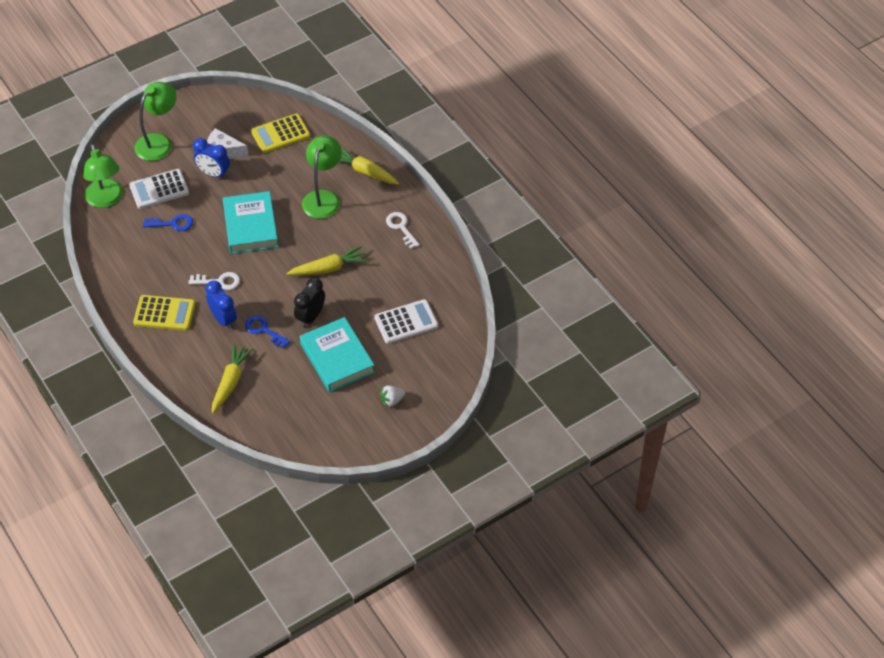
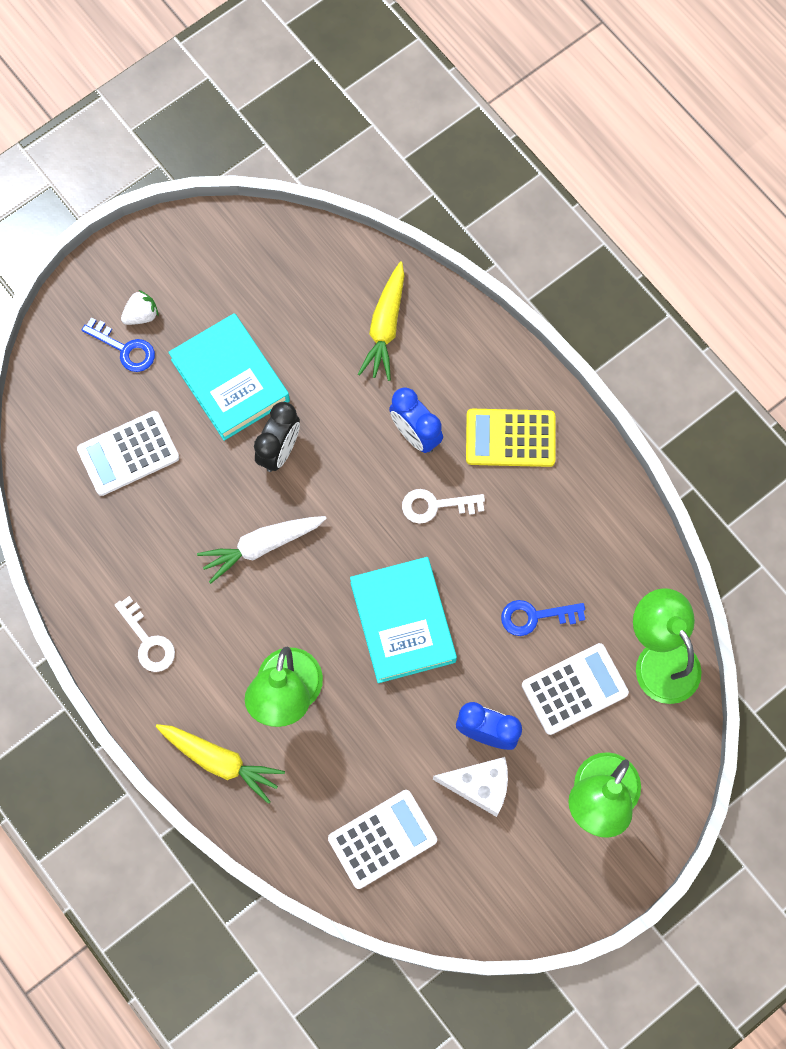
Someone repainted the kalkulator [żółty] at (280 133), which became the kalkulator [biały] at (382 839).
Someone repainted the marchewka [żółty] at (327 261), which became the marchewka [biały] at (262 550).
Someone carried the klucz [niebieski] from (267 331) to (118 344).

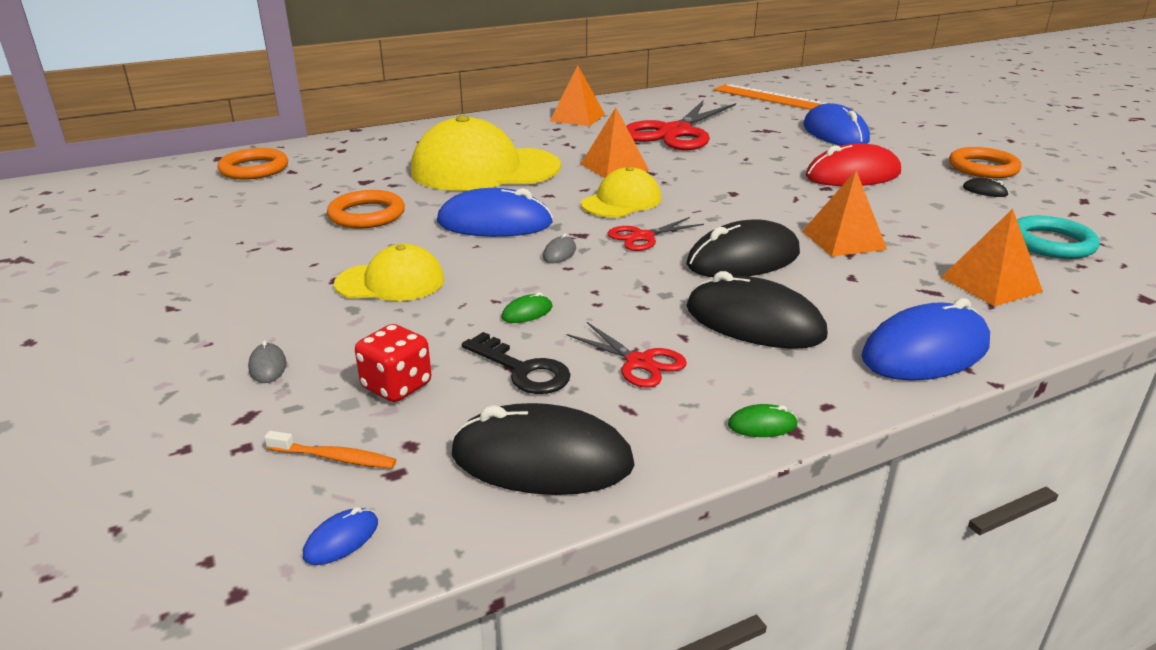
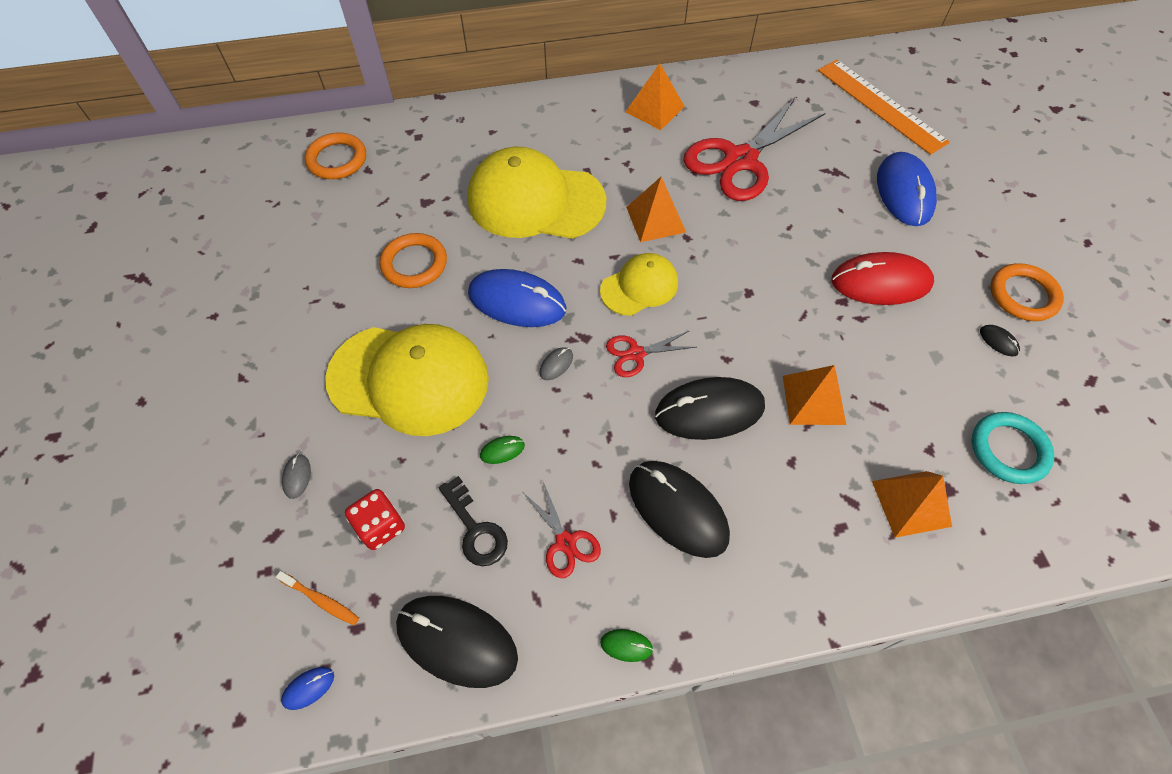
Someone scaled the czapka [żółty] at (389 272) by 1.83.
Someone took away the myszka [niebieski] at (925 339).

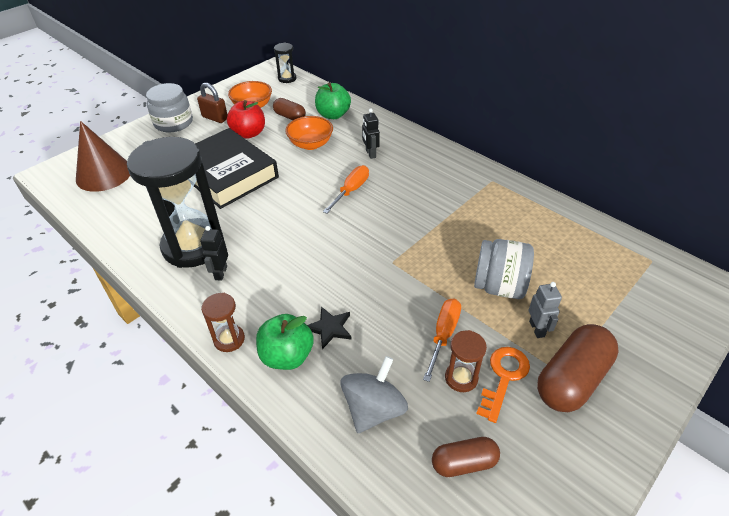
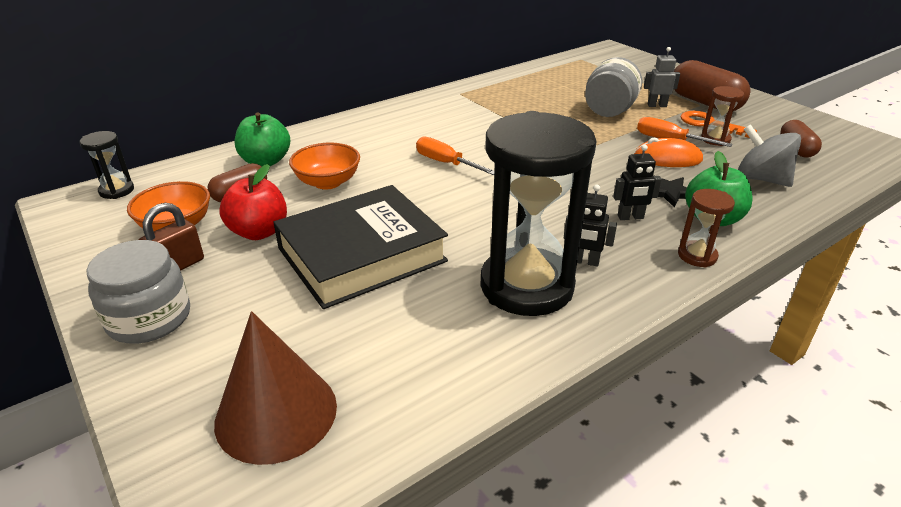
Someone carried the robot [czarny] from (371 134) to (637 182).
Someone put down the myszka [pomarańczowy] at (668 152).

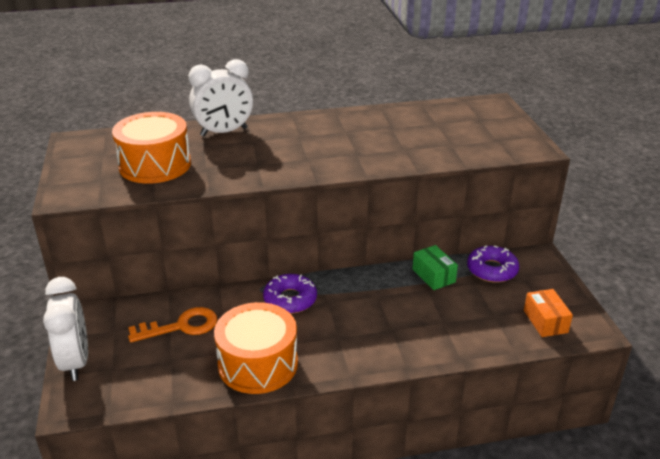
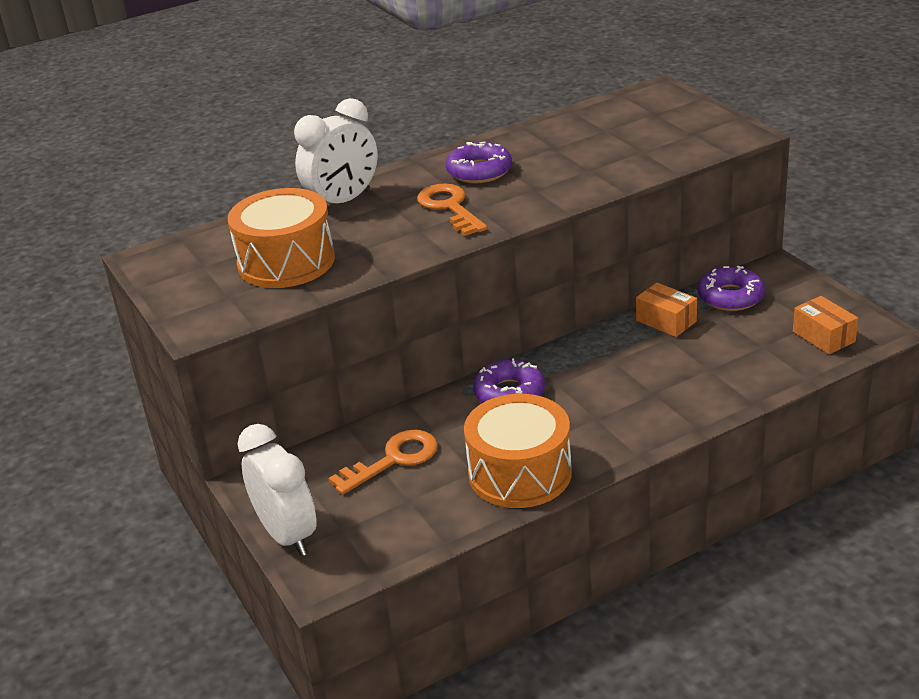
Someone repainted the pudełko [zielony] at (435 267), which became the pudełko [pomarańczowy] at (666 310).
Someone put down the donut [fioletowy] at (479 162).
Someone put down the klucz [pomarańczowy] at (452 209).

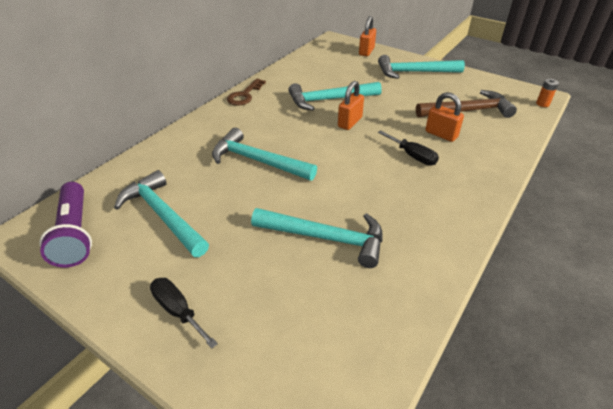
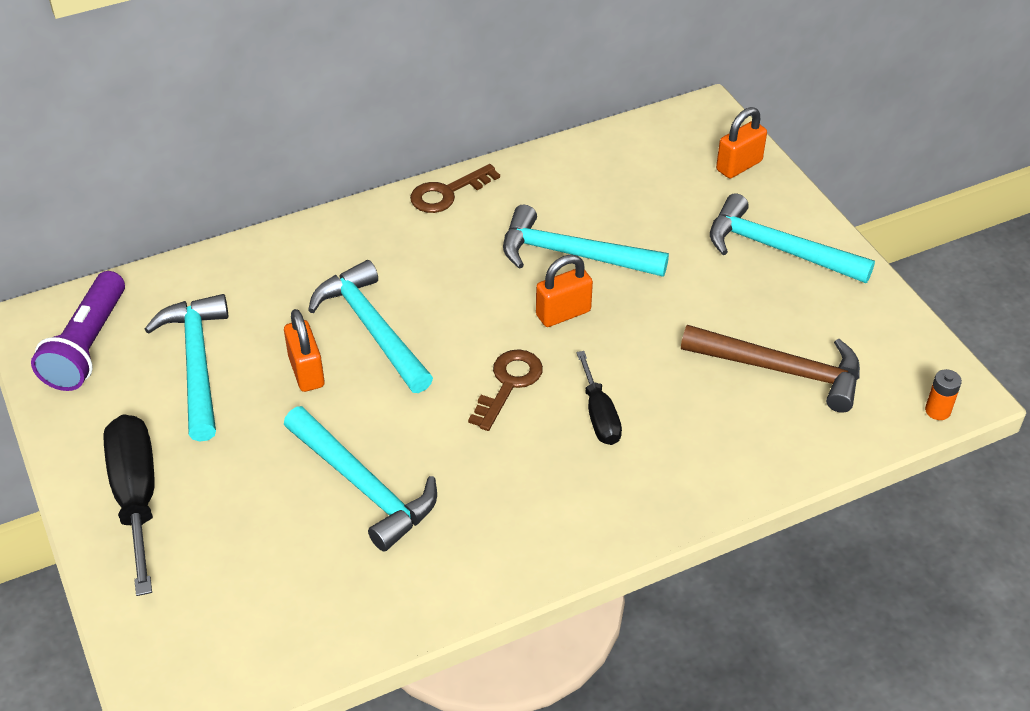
Someone carried the kłódka [pomarańczowy] from (444 117) to (304 350).
Someone scaled the śrubokręt [czarny] at (184 313) by 1.69.
Someone put down the klucz [brązowy] at (505 390).

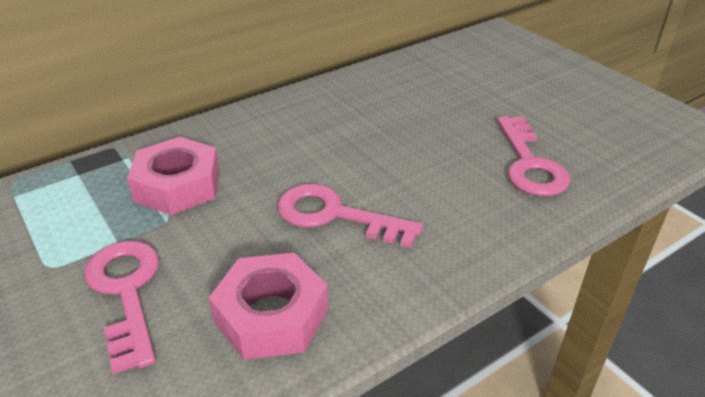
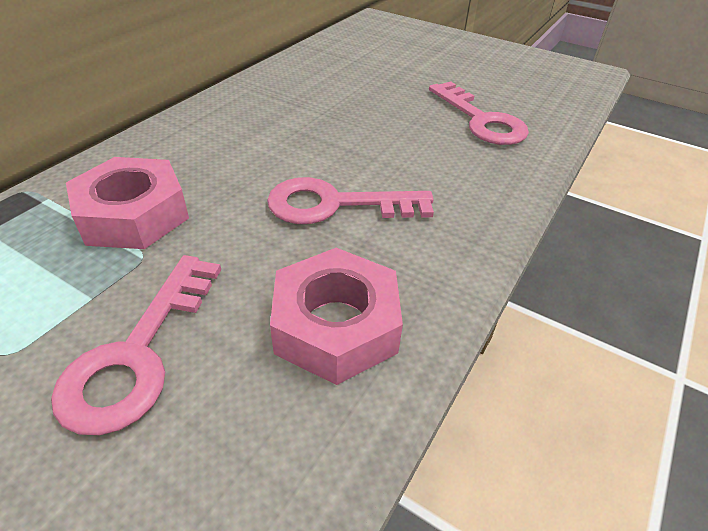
Someone rotated the klucz [różowy] at (121 307) by 120 degrees counterclockwise.

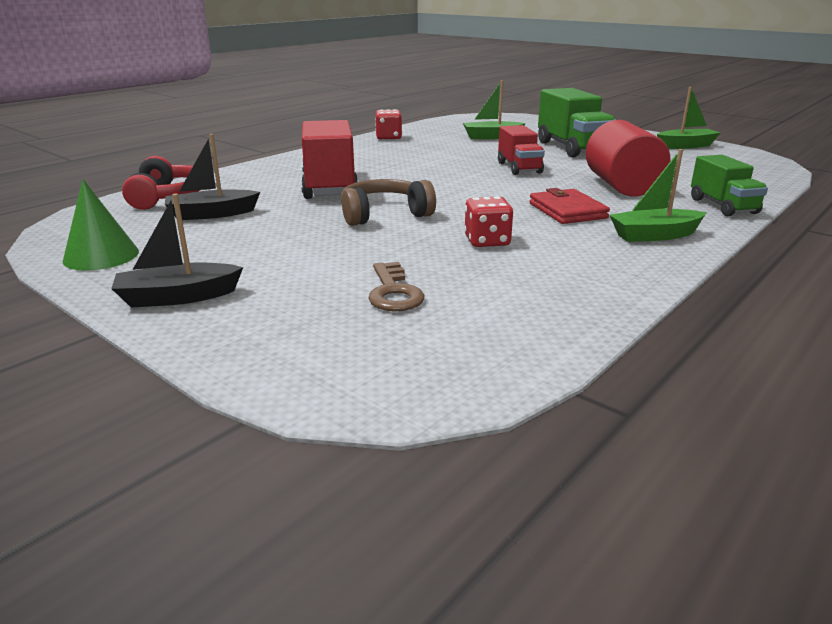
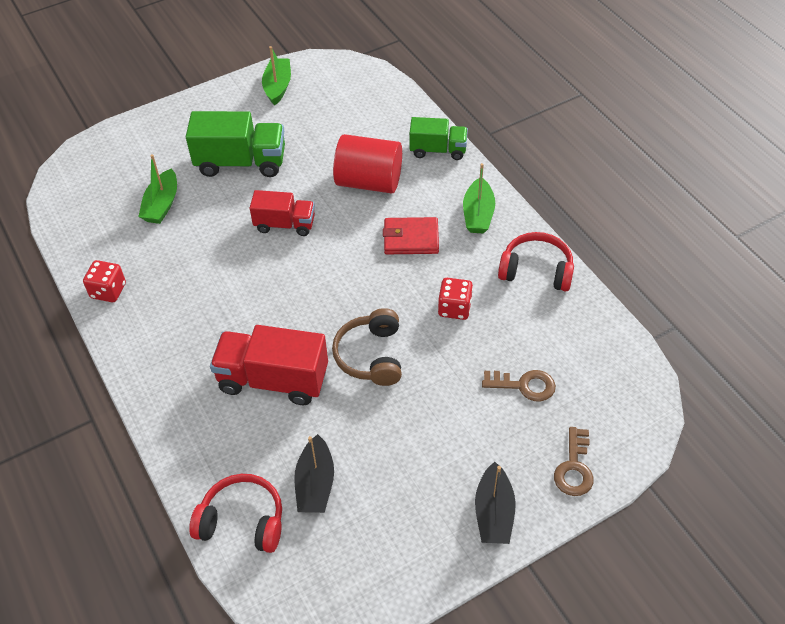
Someone took away the stożek [zielony] at (101 225).
Someone put down the słuchawki [czerwony] at (536 261).
Someone put down the klucz [brązowy] at (574 461).

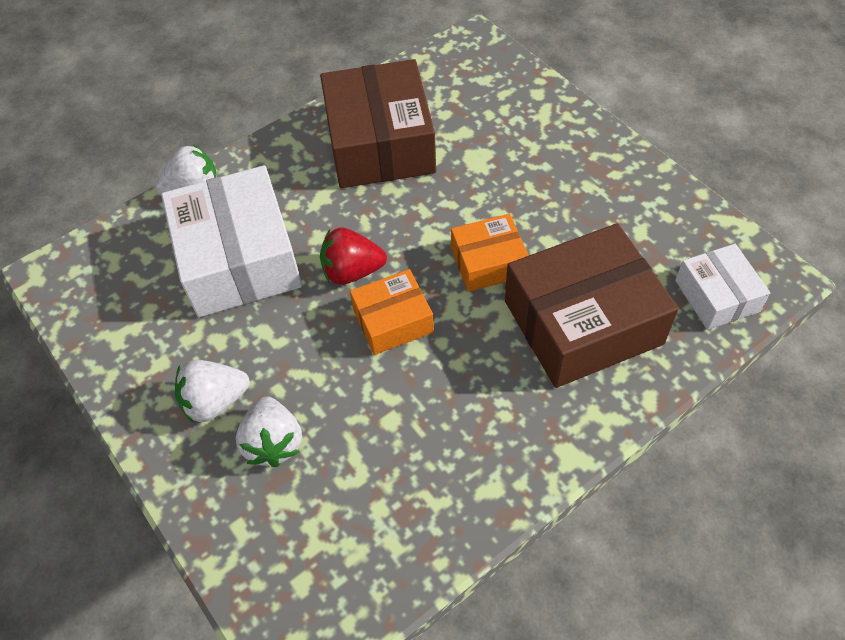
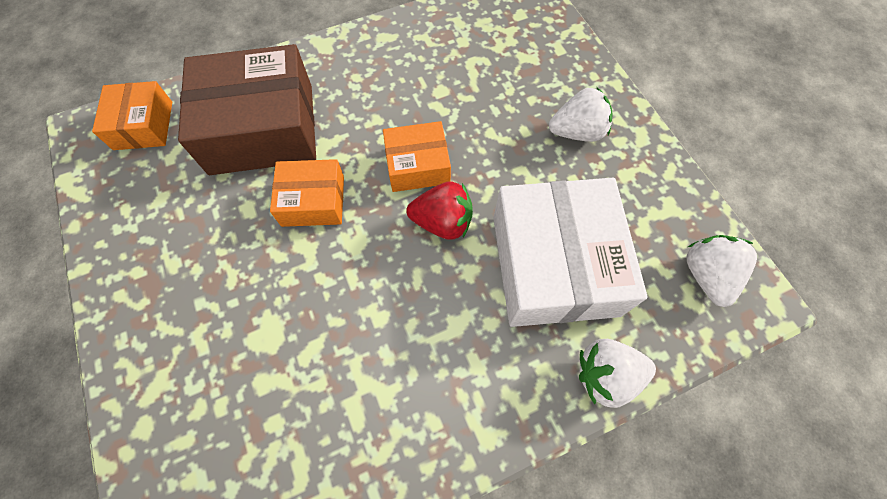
Someone took away the pudełko [brązowy] at (378 123).
Someone repainted the pudełko [biały] at (722 287), which became the pudełko [pomarańczowy] at (132 115).
Someone carried the truskawka [biały] from (269 431) to (722 271).

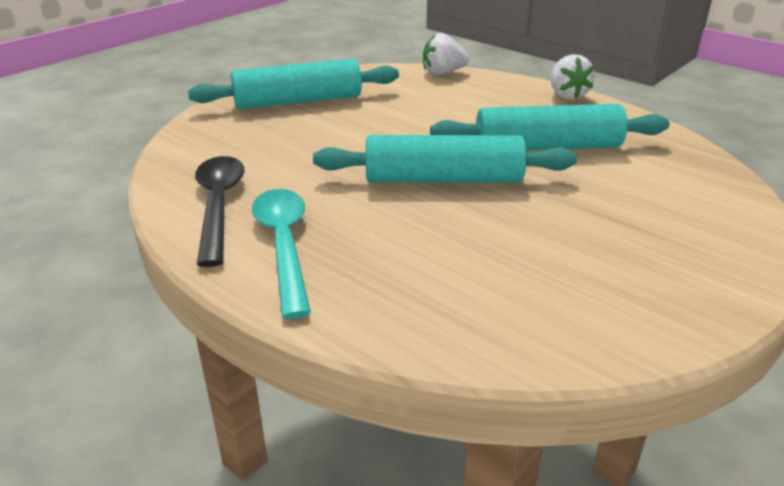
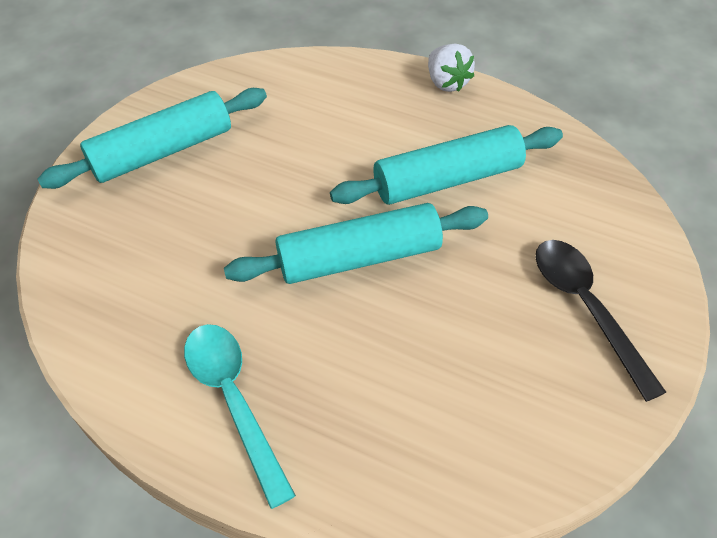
Someone took away the truskawka [biały] at (446 54).
Someone carried the łyżka [czarny] from (220 211) to (601 321).

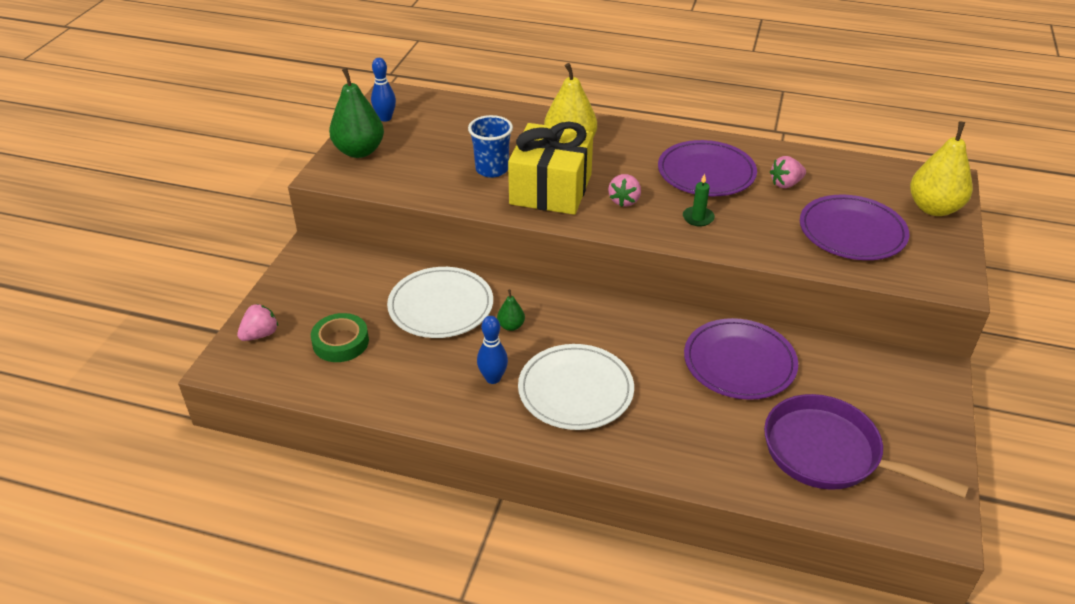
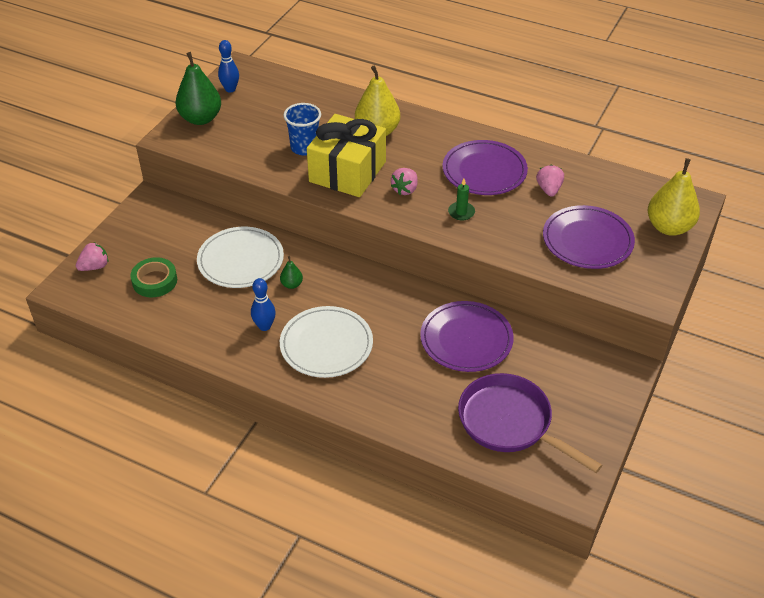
Someone rotated the truskawka [różowy] at (788 172) by 105 degrees clockwise.

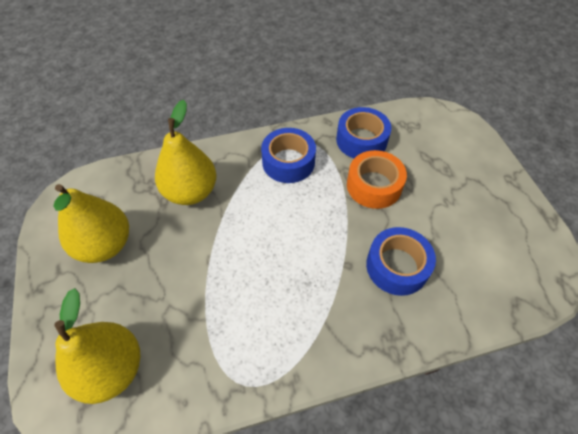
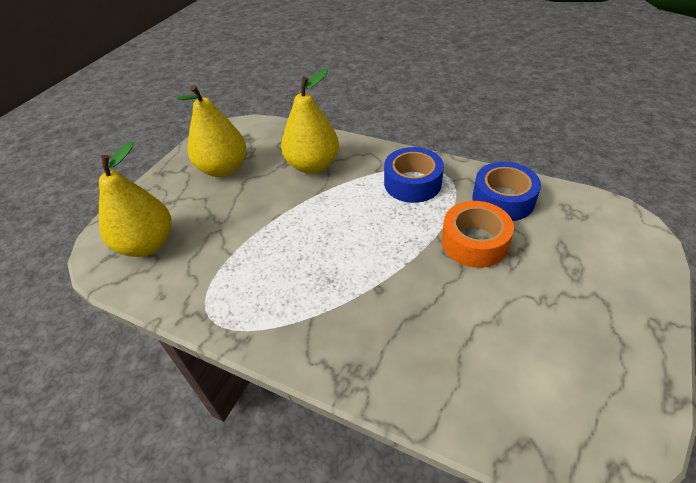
Someone took away the taśma klejąca [niebieski] at (401 261).

